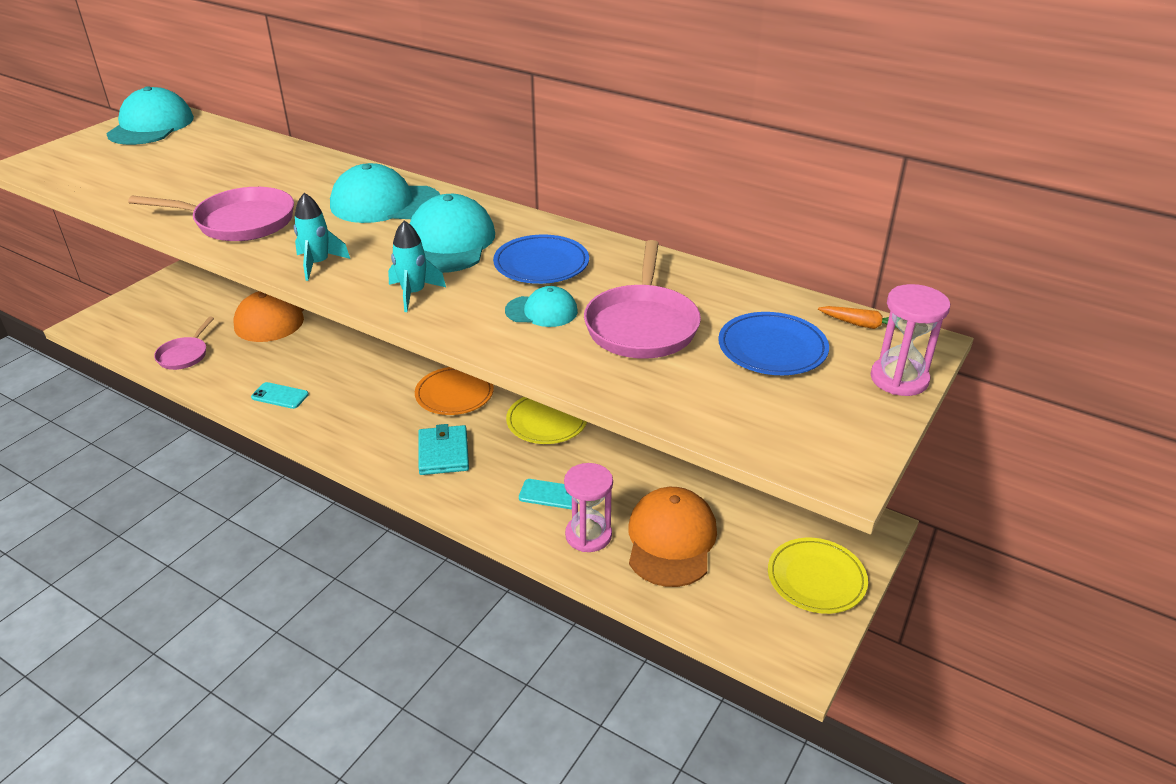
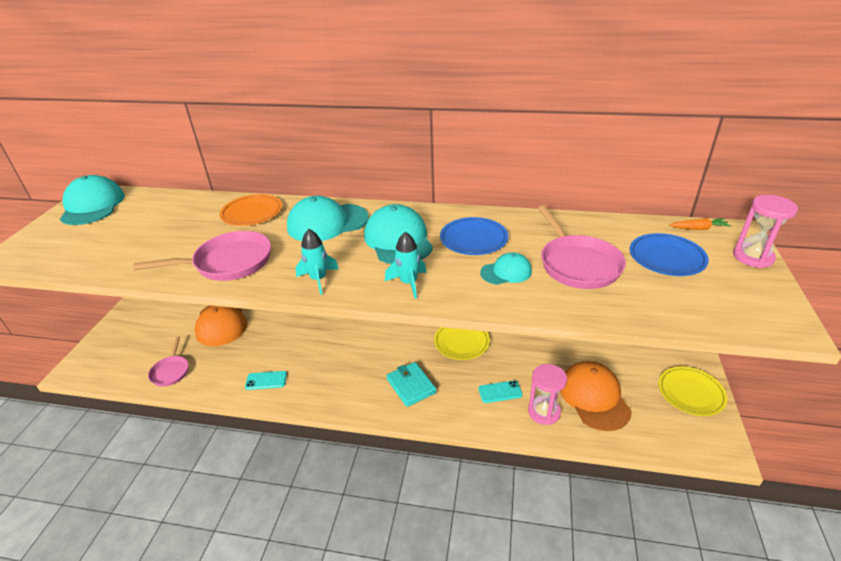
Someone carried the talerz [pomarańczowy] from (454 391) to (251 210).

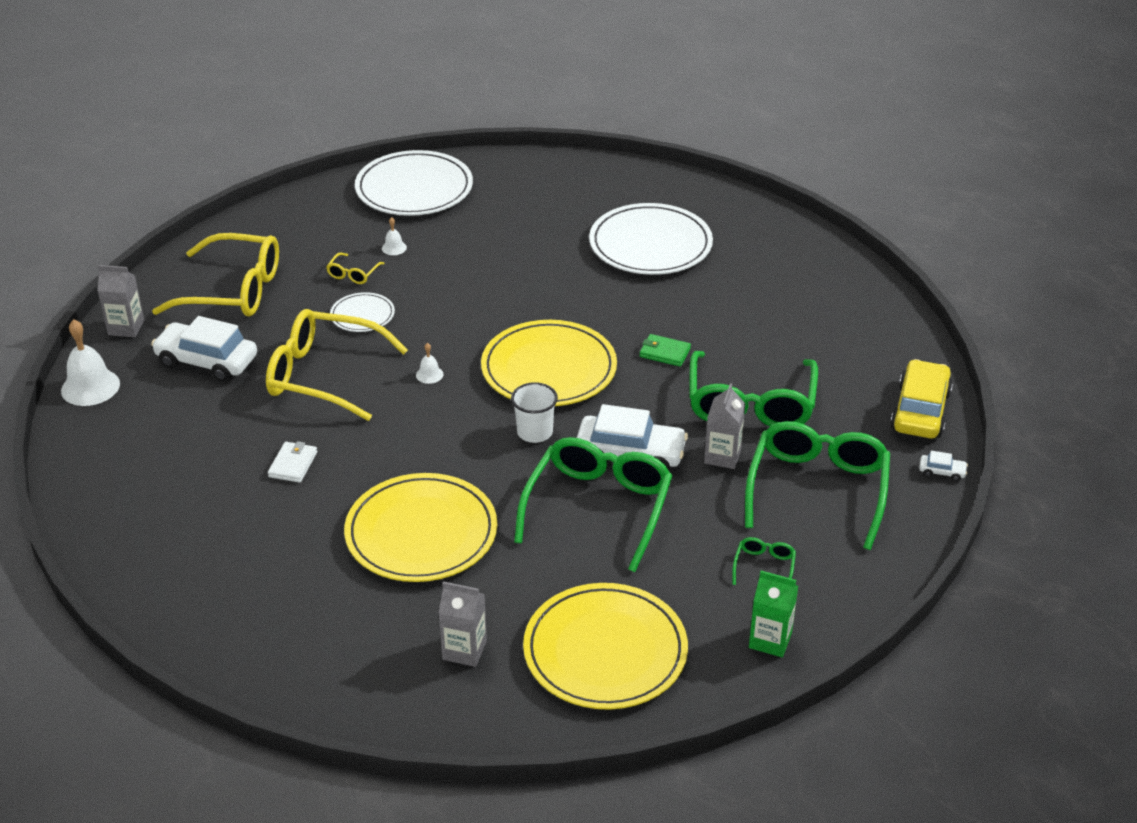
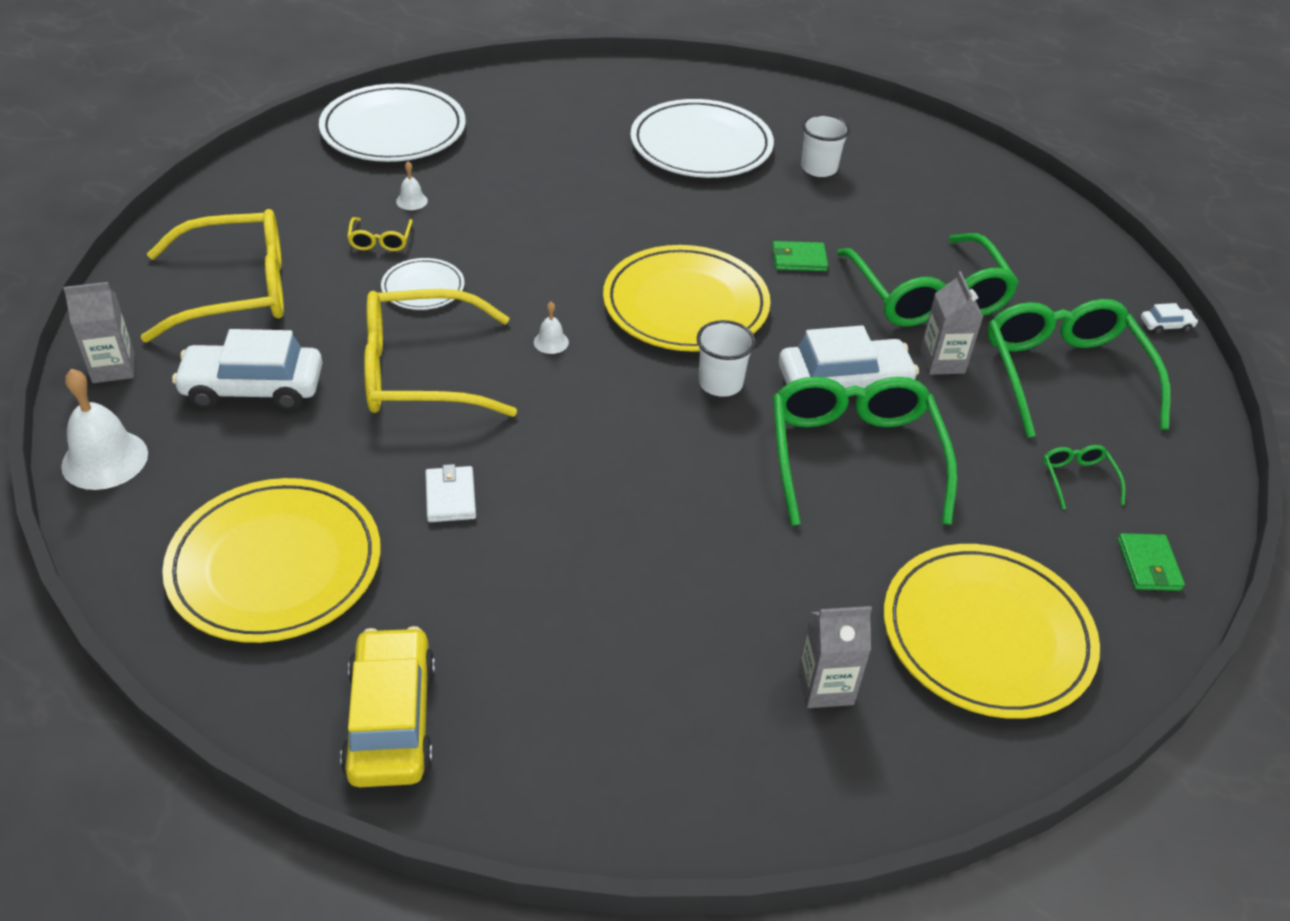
Someone carried the samochód [żółty] from (921 398) to (388 706).
Someone carried the talerz [żółty] from (420 527) to (271 560).
Someone swapped the karton mleka [zielony] at (773 614) for the portfel [zielony] at (1151 562).
Someone put down the szklanka [biały] at (825 145).

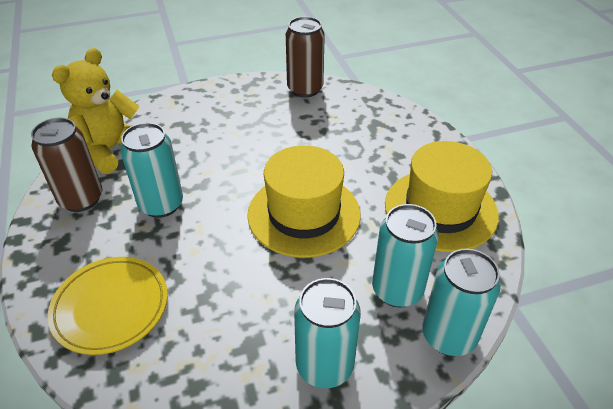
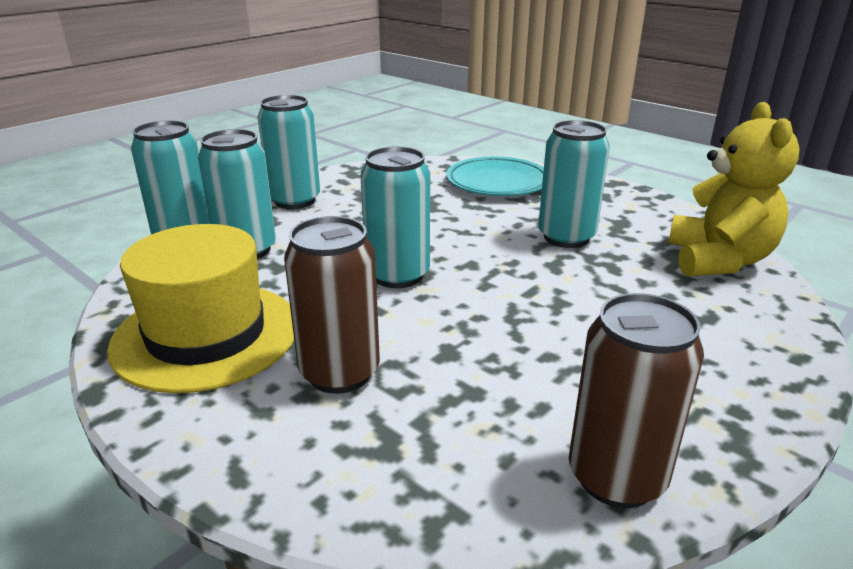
Someone carried the puszka [brązowy] from (66 164) to (332 305).
Someone swapped the kapelusz [żółty] at (304 201) for the puszka [turkusowy] at (395 217).
Someone repainted the talerz [żółty] at (108 306), which became the talerz [turkusowy] at (495 176).

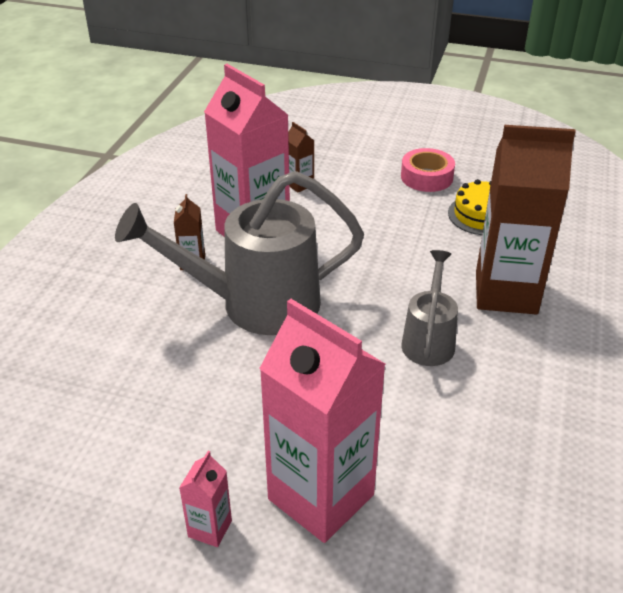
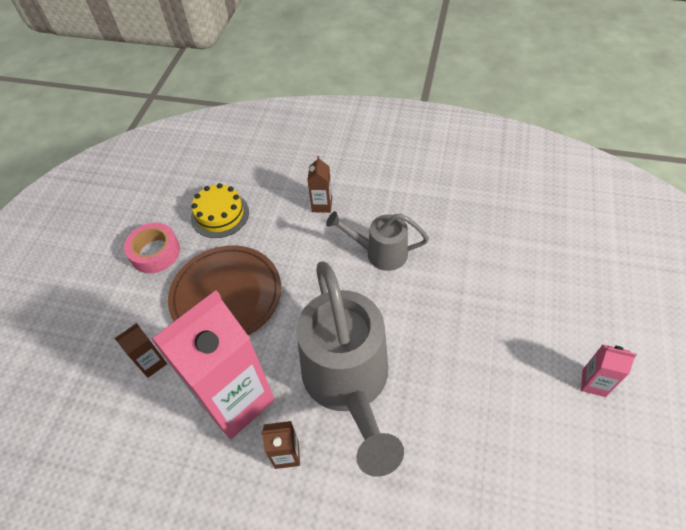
Someone scaled the karton mleka [brązowy] at (526 220) by 0.42.
Someone took away the karton mleka [różowy] at (322 421).
Someone put down the talerz [brązowy] at (224 290).

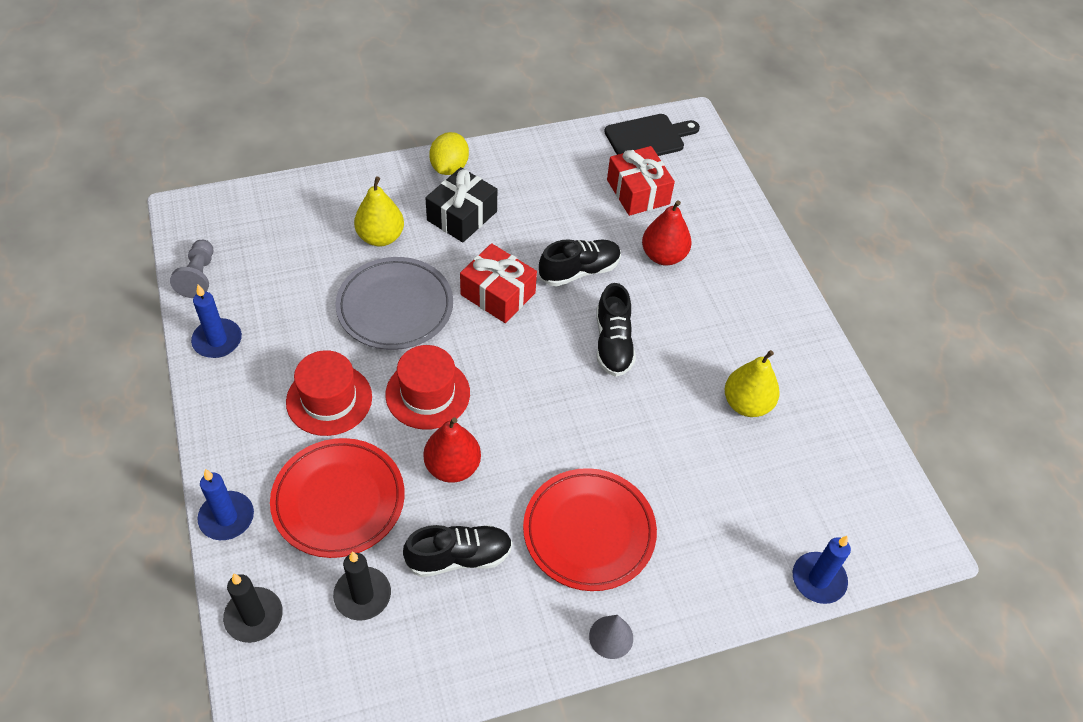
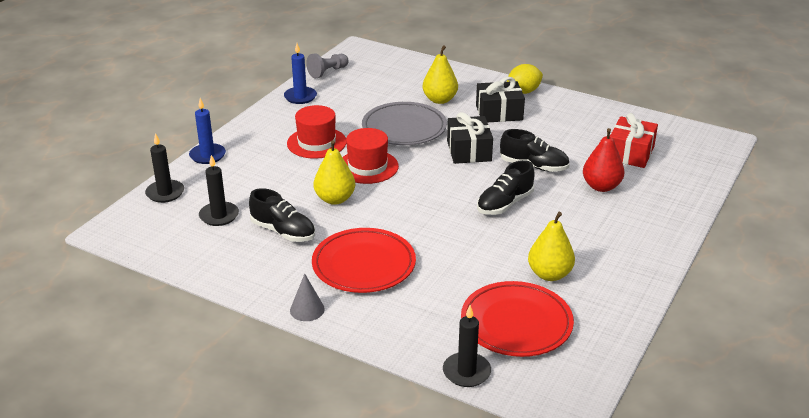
Someone took away the deska do krojenia [czarny] at (652 135).
Someone repainted the prezent [czerwony] at (498 283), which became the prezent [czarny] at (470 138).
Someone repainted the gruszka [czerwony] at (452 450), which became the gruszka [żółty] at (334 172).
Someone carried the talerz [czerwony] from (337 498) to (517 319).
Someone repainted the świeca [niebieski] at (822 570), which became the świeca [czarny] at (467 346).

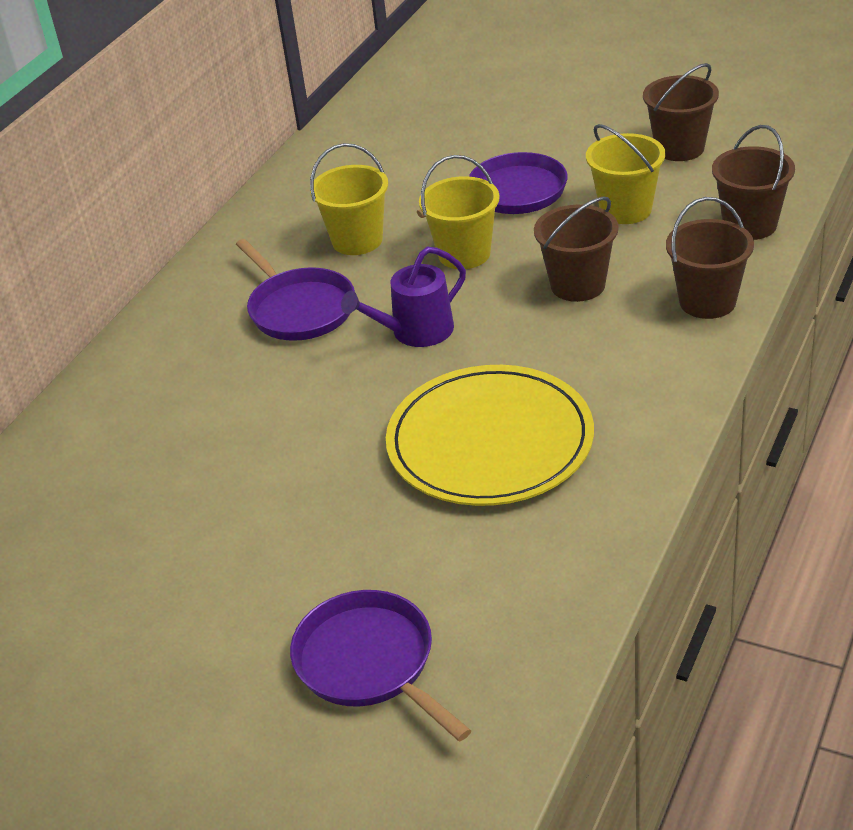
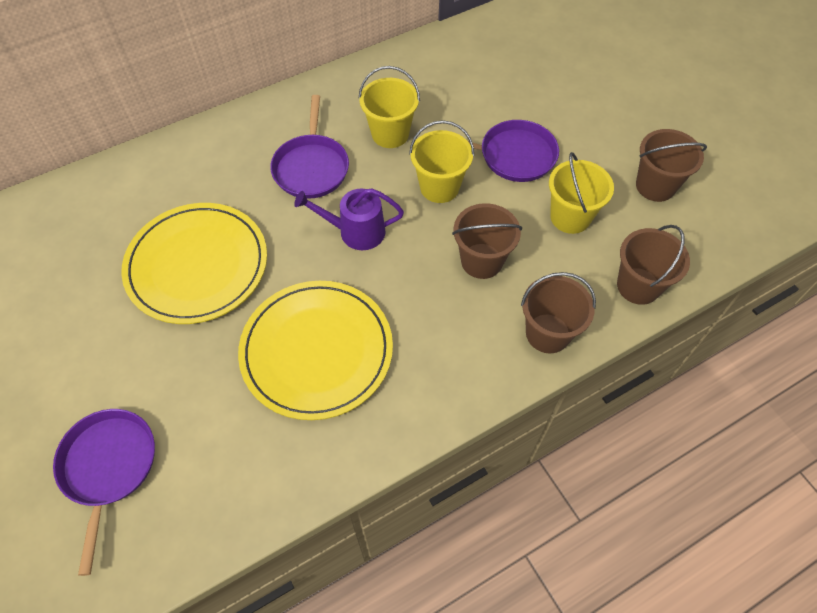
Someone put down the talerz [żółty] at (194 263).

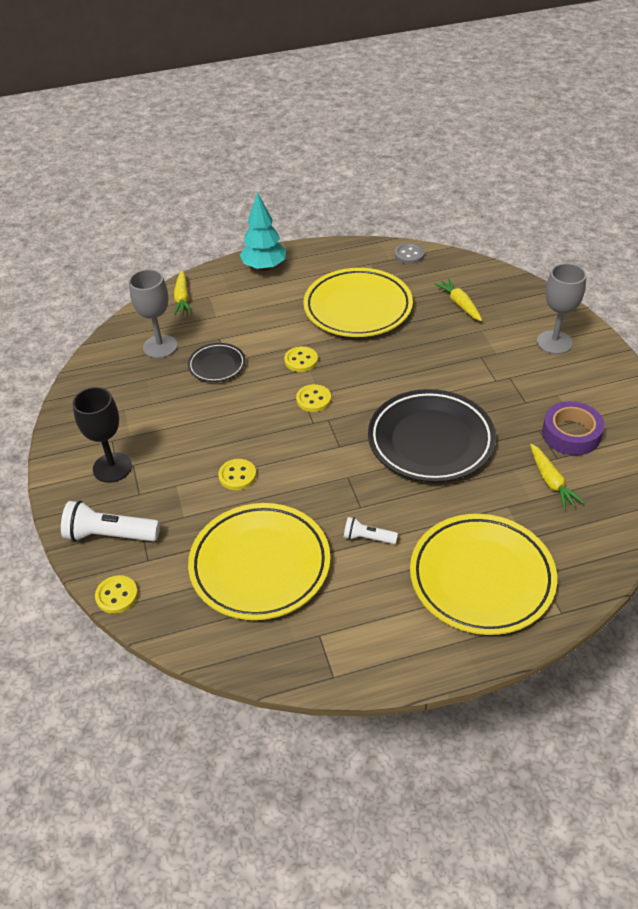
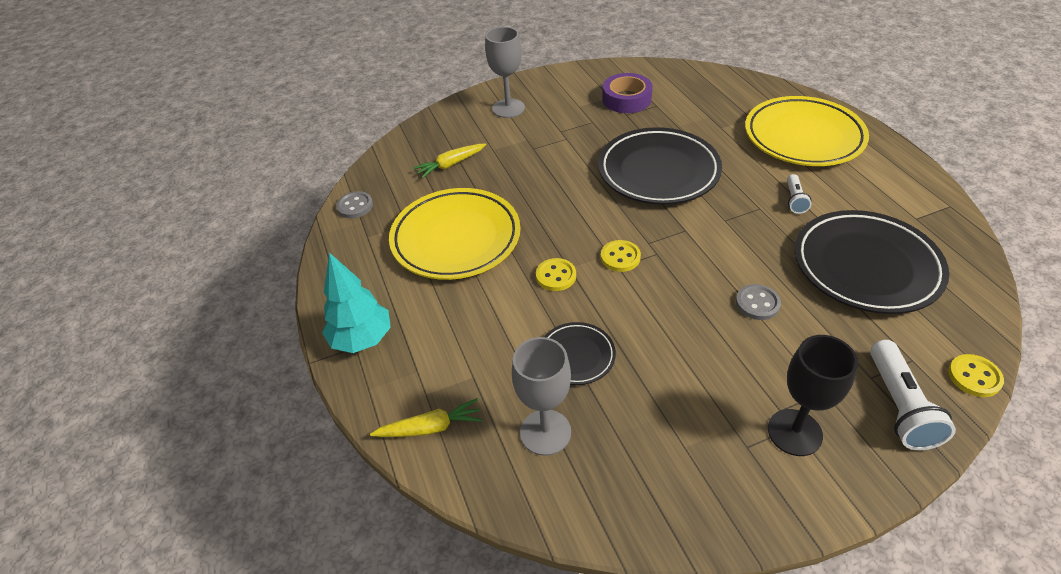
Someone took away the marchewka [żółty] at (557 477).
Someone repainted the guzik [żółty] at (237 474), which became the guzik [szary] at (758 302).
Someone repainted the talerz [żółty] at (259 561), which became the talerz [czarny] at (872 262).

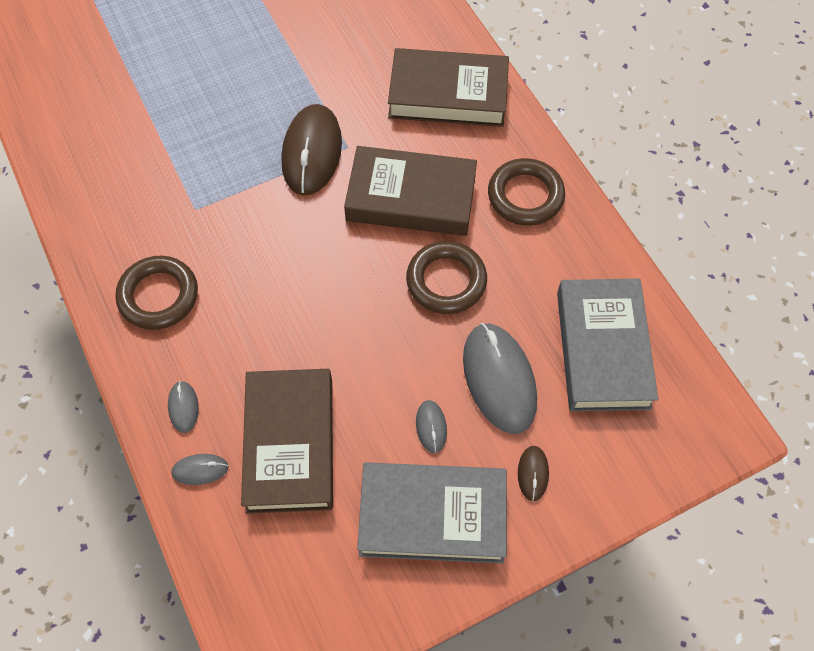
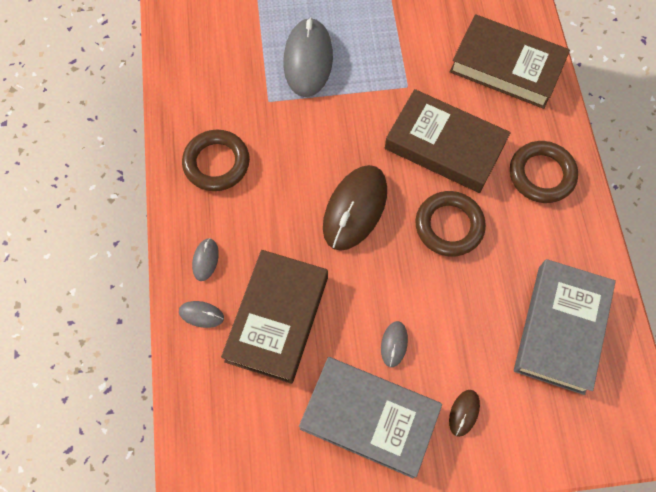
Someone carried the myszka [brązowy] from (311 149) to (355 208).
Someone carried the myszka [szary] from (500 378) to (308 57).

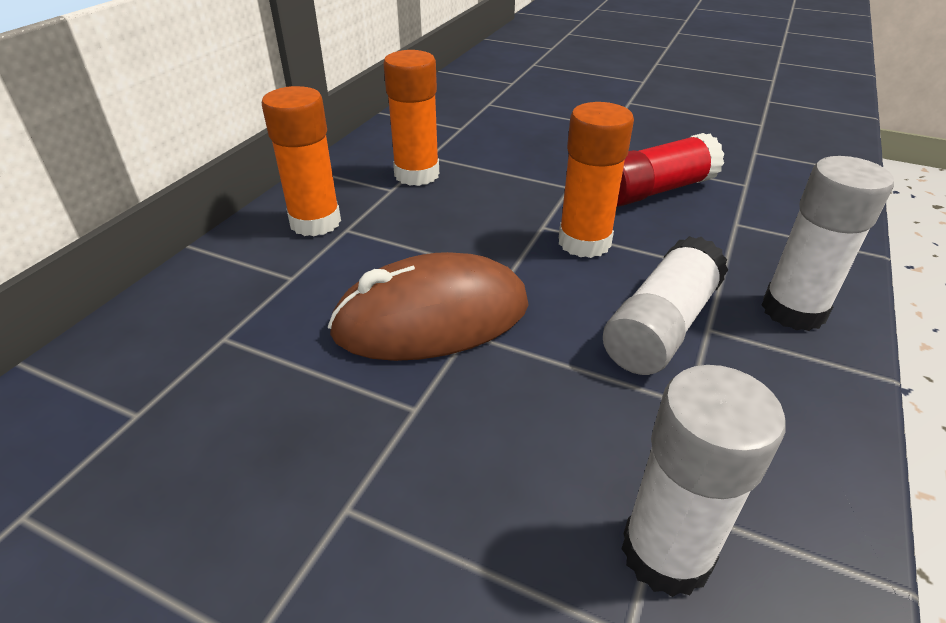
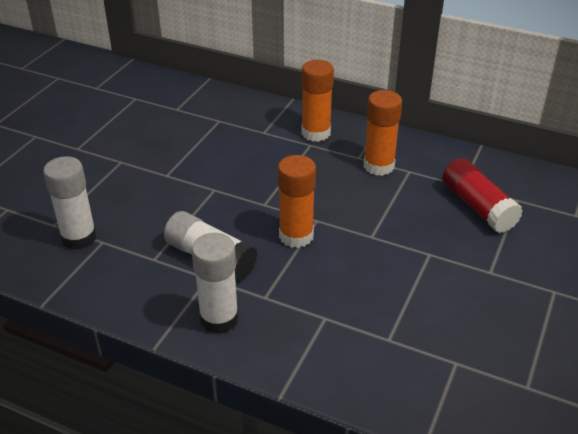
Someone carried the klej w sztyfcie [czerwony] from (670 170) to (482 195).
Someone took away the myszka [brązowy] at (428 306).

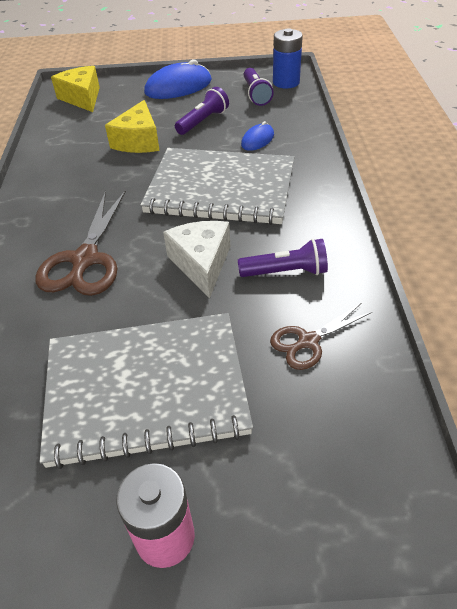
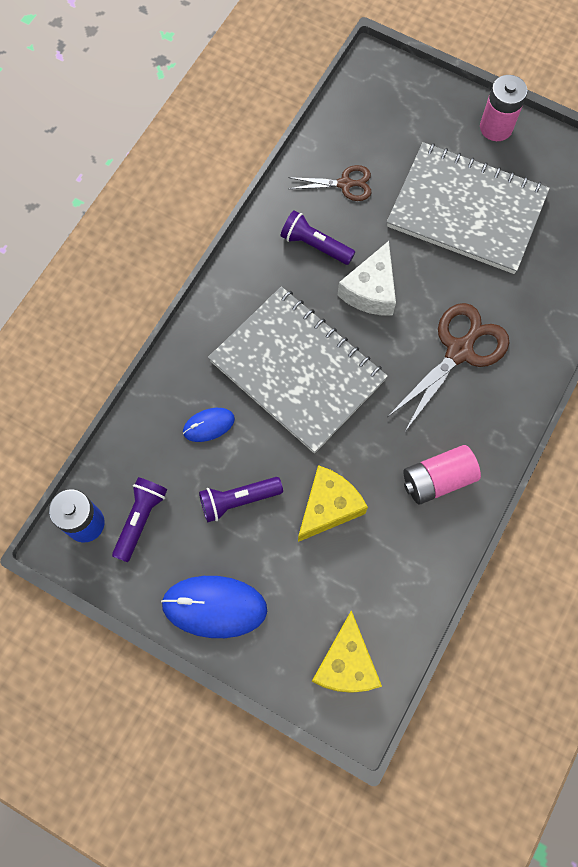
Someone put down the bateria [różowy] at (442 474).

